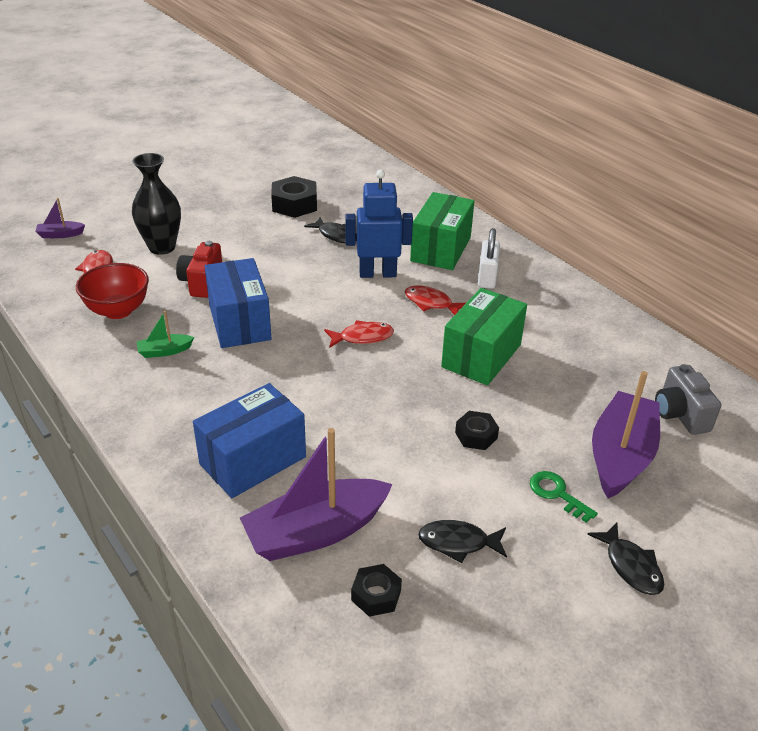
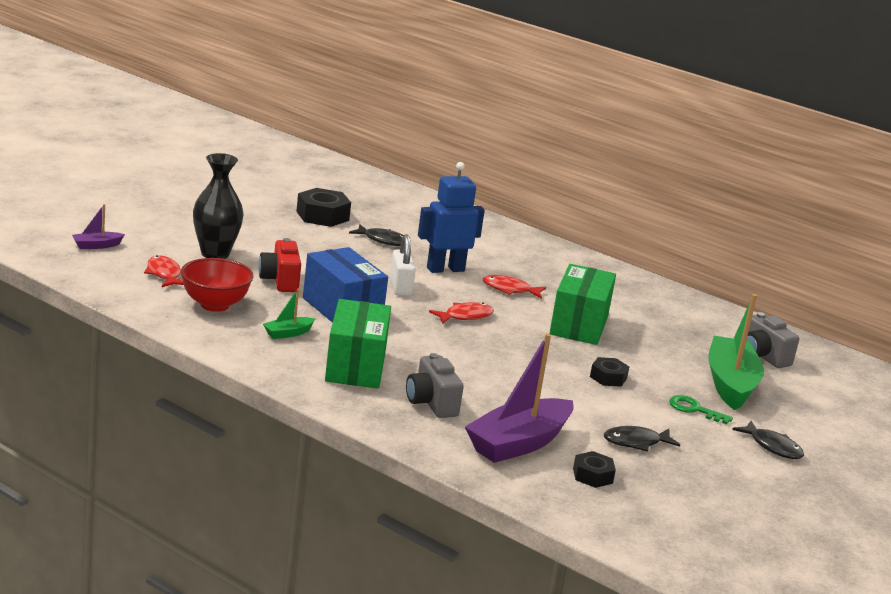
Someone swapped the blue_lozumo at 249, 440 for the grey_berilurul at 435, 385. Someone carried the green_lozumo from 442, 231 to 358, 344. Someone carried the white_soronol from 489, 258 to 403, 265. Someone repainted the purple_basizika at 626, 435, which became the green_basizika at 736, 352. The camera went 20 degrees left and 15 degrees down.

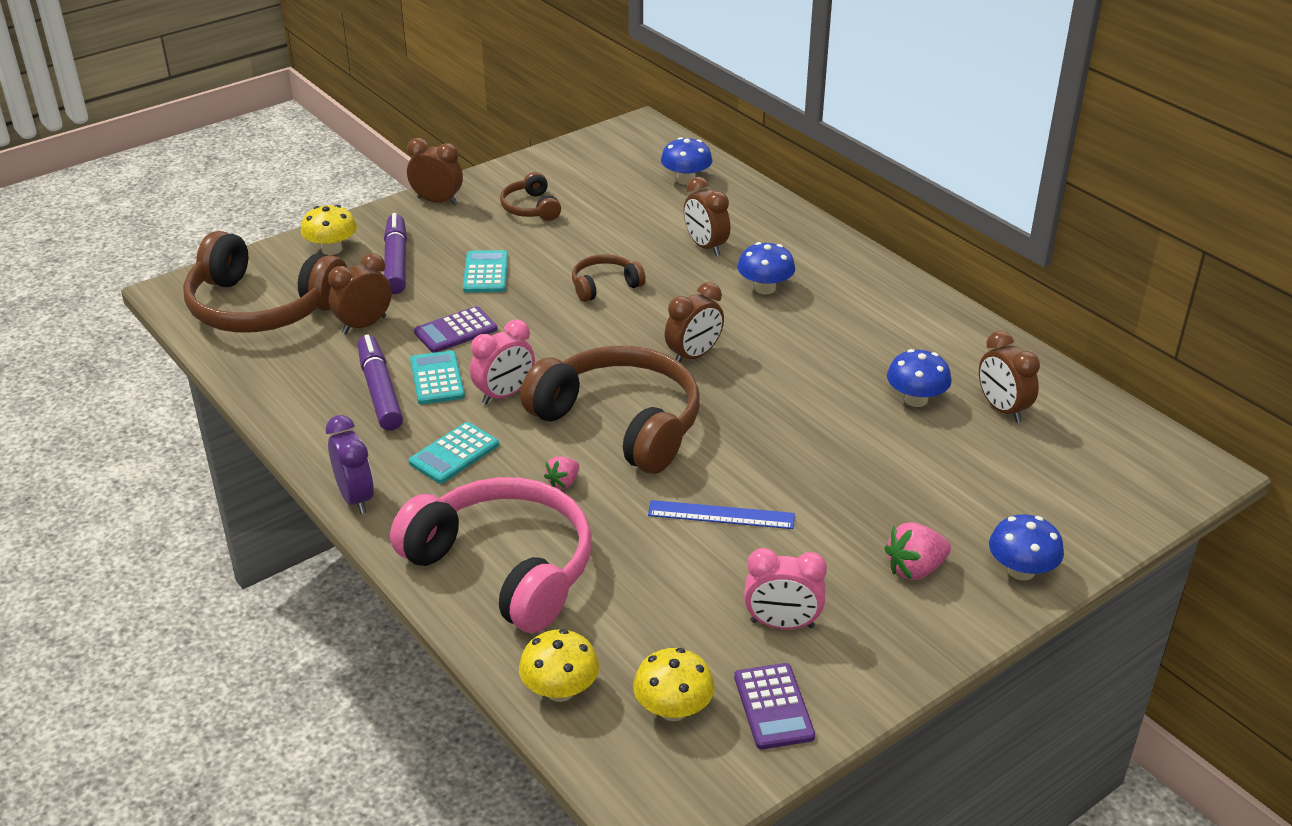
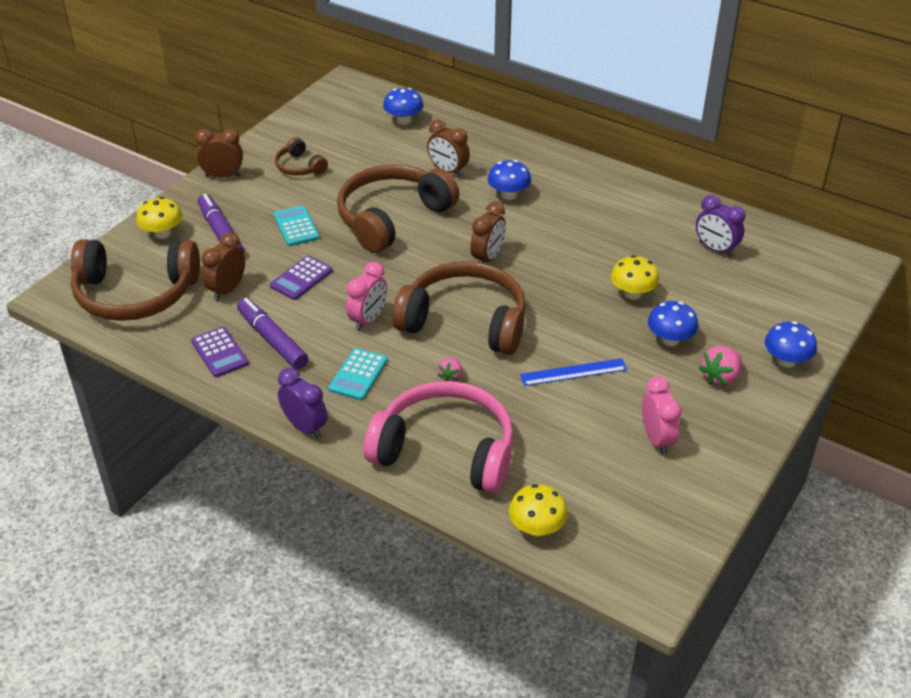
Someone took away the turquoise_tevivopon at 437, 377. Someone scaled the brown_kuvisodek at 609, 278 by 2.12. Someone carried the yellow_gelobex from 674, 684 to 635, 277. Someone carried the purple_tevivopon from 774, 706 to 220, 352. Someone rotated the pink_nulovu at 785, 589 by 90 degrees counterclockwise. Someone carried the blue_gelobex from 919, 378 to 673, 323. Someone repainted the brown_nulovu at 1009, 377, which became the purple_nulovu at 720, 226. The camera went 20 degrees left and 5 degrees up.

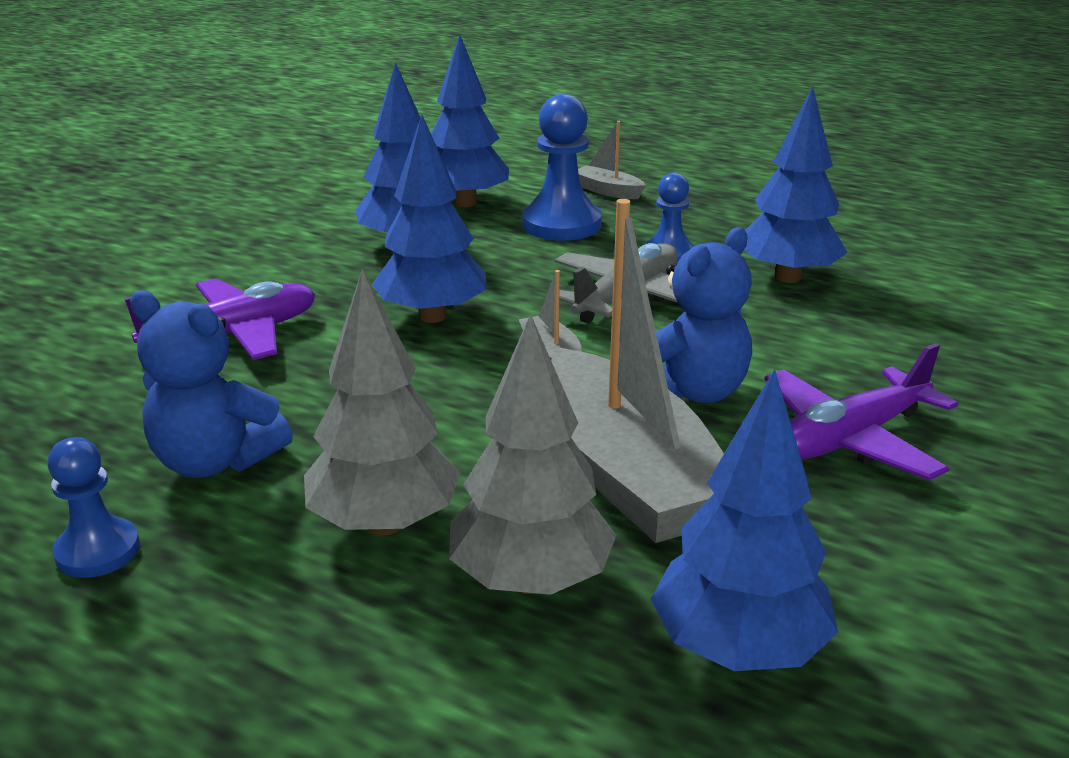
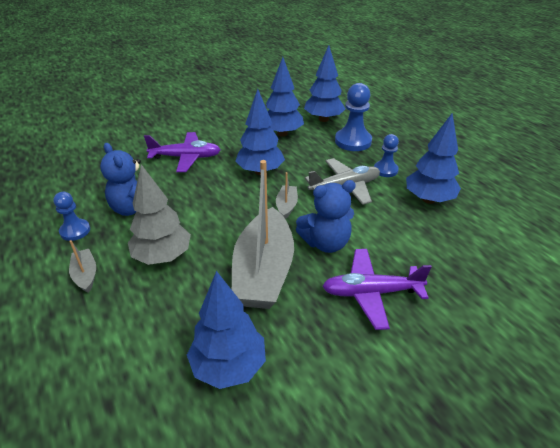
Someone took away the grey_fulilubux at 533, 454. Someone carried the grey_basizika from 612, 160 to 82, 266. The camera went 30 degrees right and 10 degrees up.

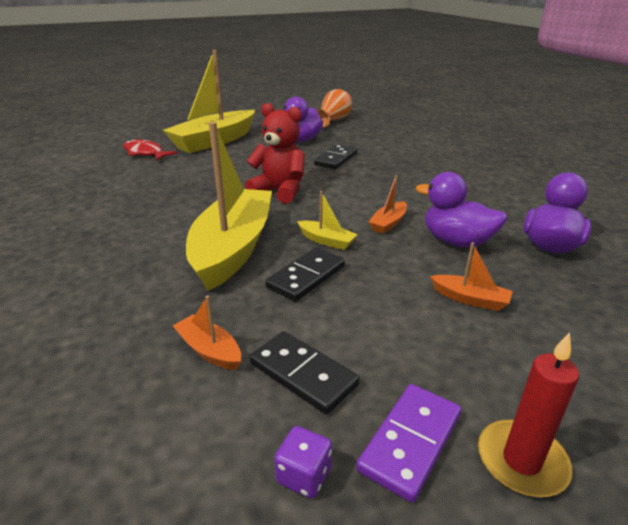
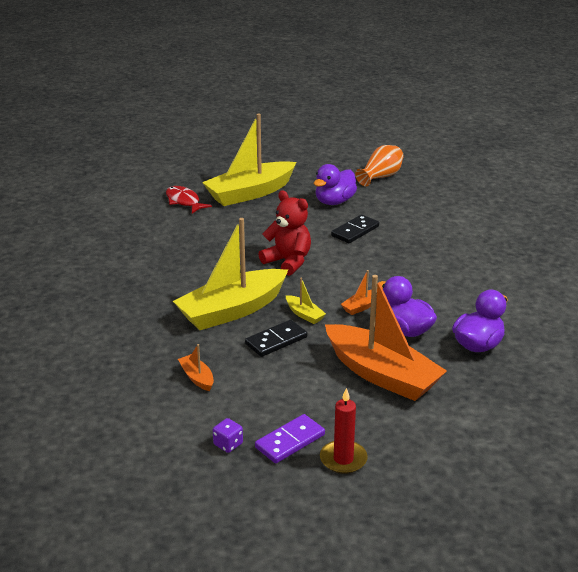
Someone rotated the yellow_basizika at 229, 206 by 150 degrees counterclockwise. Someone took away the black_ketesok at 305, 372. Someone scaled the orange_basizika at 471, 276 by 2.45. The camera went 15 degrees right and 0 degrees up.

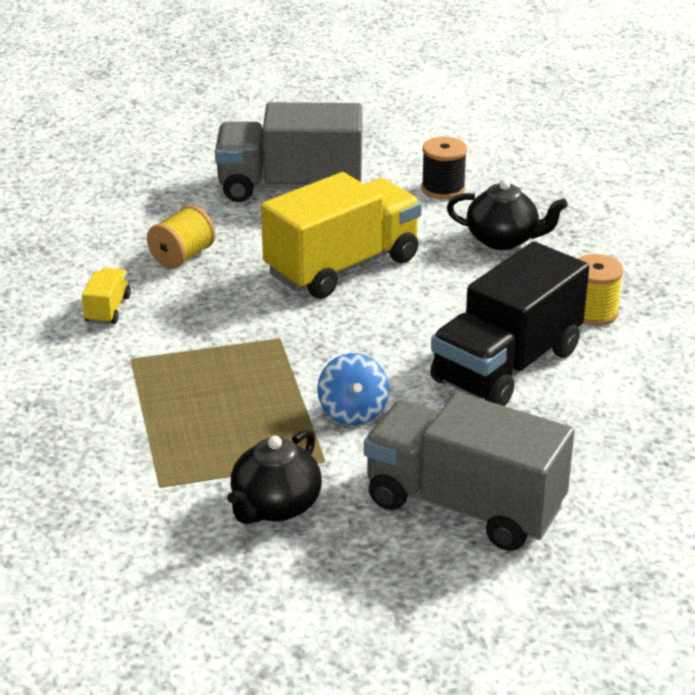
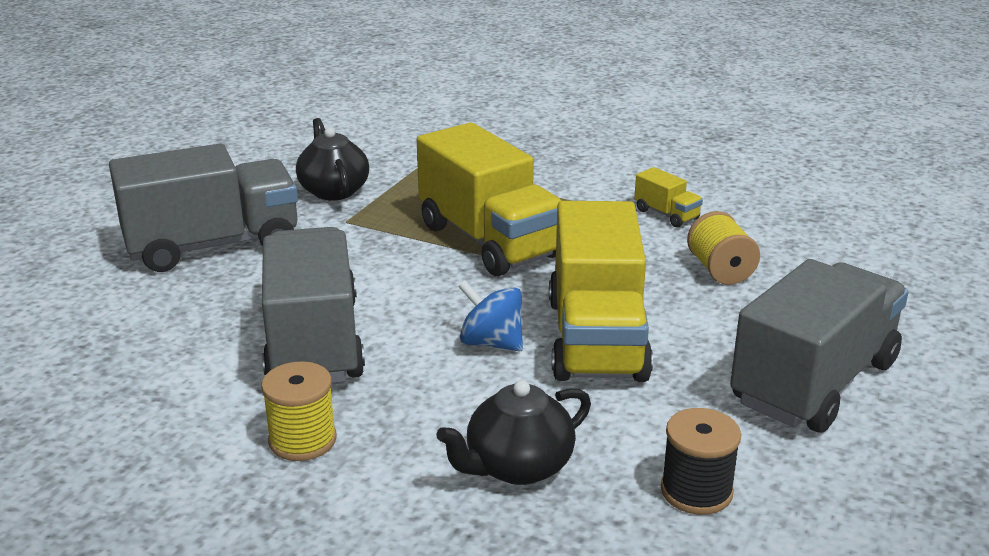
Someone carried the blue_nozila from 353, 389 to 490, 315. Someone repainted the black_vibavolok at 509, 323, which became the grey_vibavolok at 313, 305. Someone put down the yellow_vibavolok at 489, 199. The camera went 130 degrees right and 5 degrees down.

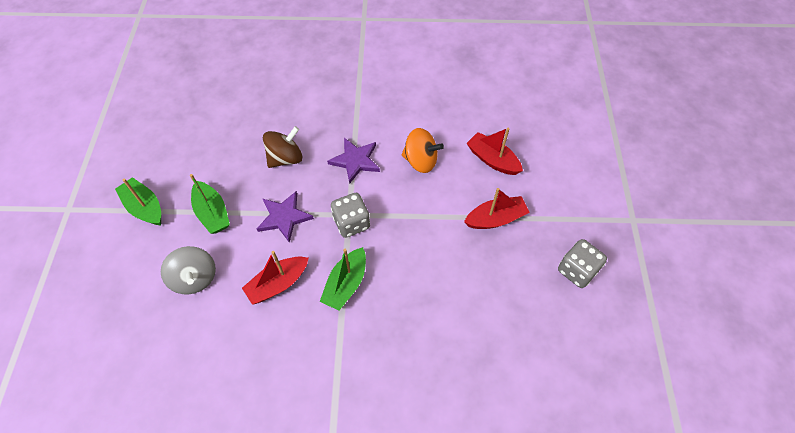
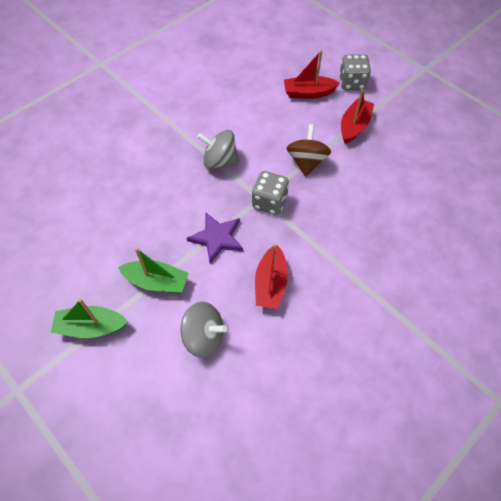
Someone carried the brown_nozila from 283, 147 to 309, 150. Someone took away the green_basizika at 343, 279. Someone swapped the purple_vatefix at 353, 161 for the grey_nozila at 218, 149. Someone took away the orange_nozila at 423, 150. Someone carried the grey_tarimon from 582, 263 to 355, 72. The camera went 45 degrees left and 0 degrees up.

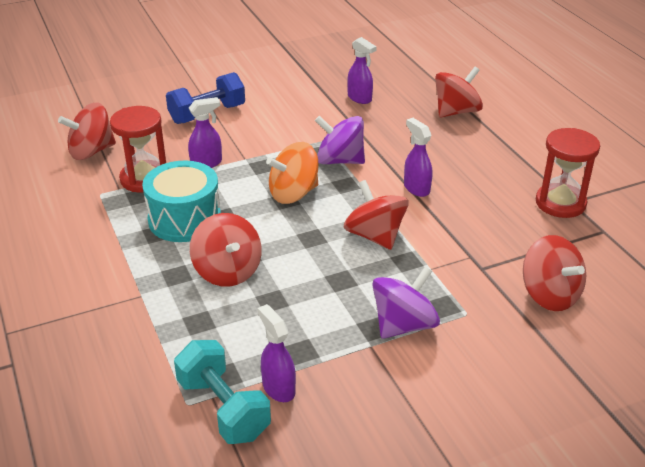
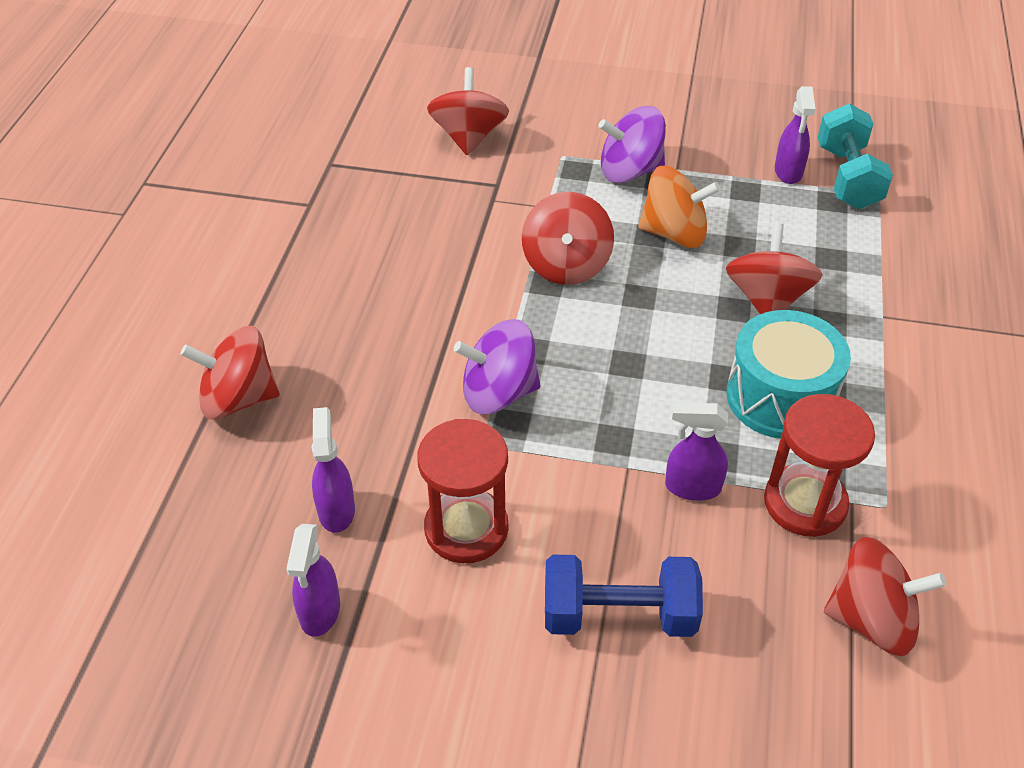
Someone carried the orange_nozila from 292, 173 to 679, 207. Someone rotated the purple_nozila at 340, 139 by 120 degrees clockwise. Someone carried the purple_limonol from 418, 157 to 313, 580. Someone carried the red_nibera from 568, 173 to 463, 491. The camera went 145 degrees left and 10 degrees up.

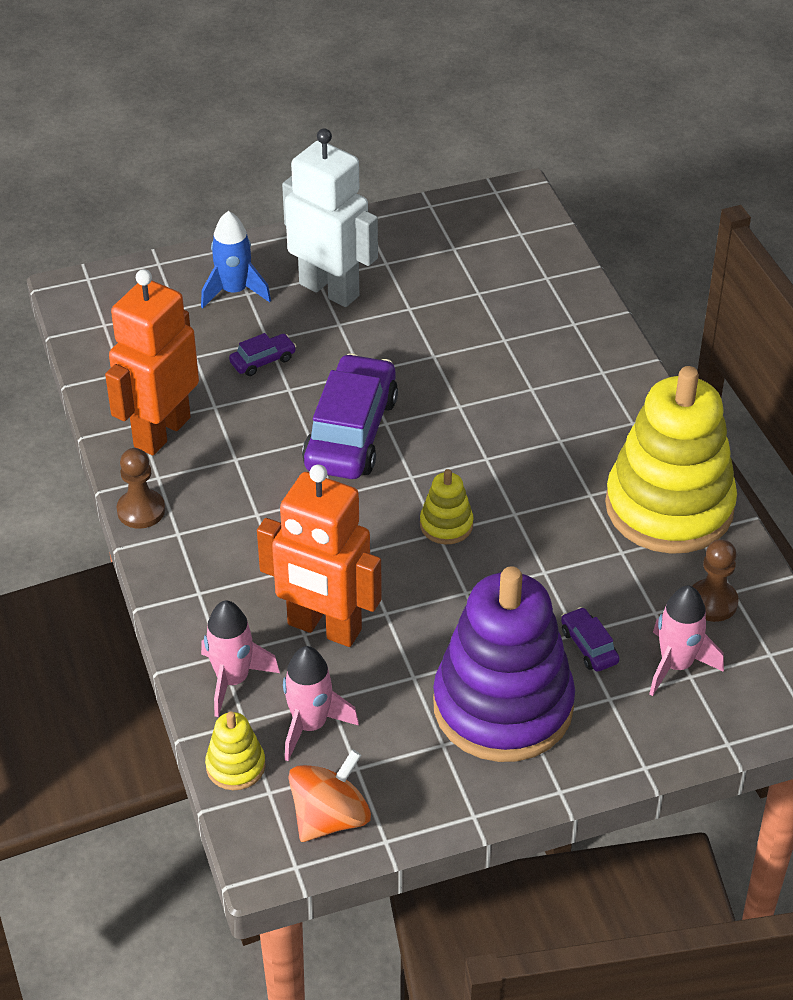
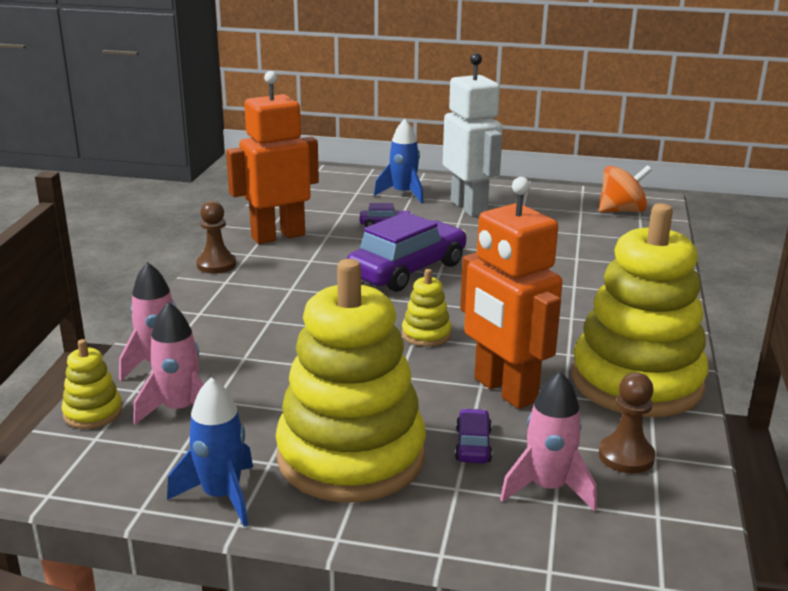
Someone carried the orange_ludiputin from 319, 556 to 511, 293. Someone carried the orange_nozila from 330, 795 to 625, 188. Someone repainted the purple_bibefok at 504, 664, which became the yellow_bibefok at 351, 380. Someone put down the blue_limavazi at 210, 452. The camera went 30 degrees right and 20 degrees down.

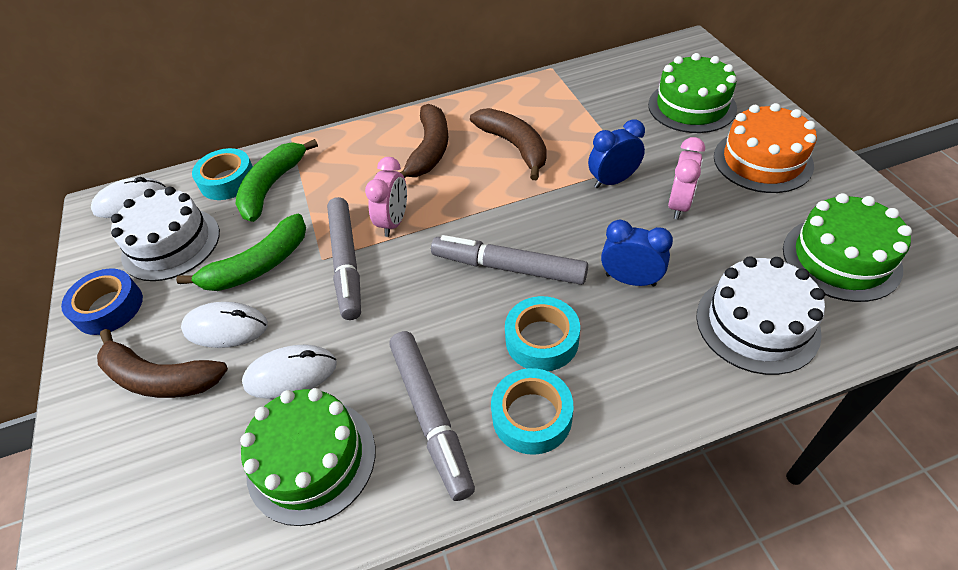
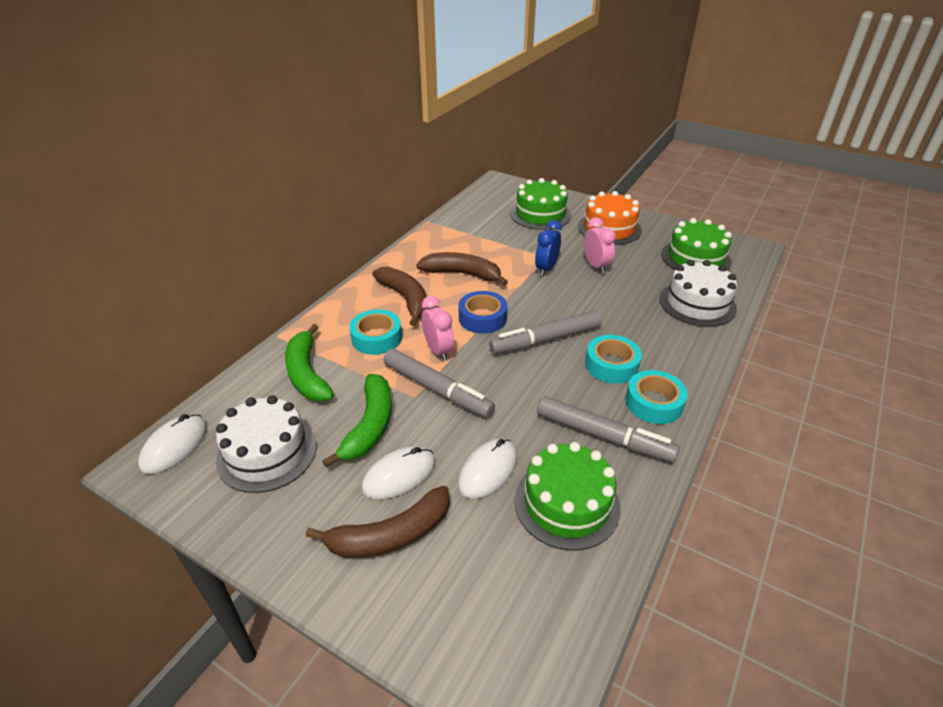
Someone carried the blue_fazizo from 102, 302 to 483, 312. Someone carried the turquoise_fazizo from 222, 174 to 375, 332. Someone took away the blue_nulovu at 637, 253. The camera went 45 degrees left and 10 degrees down.

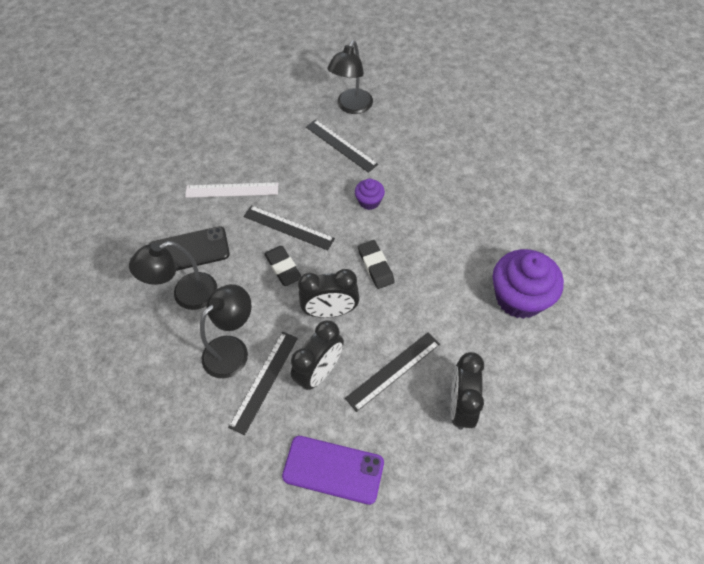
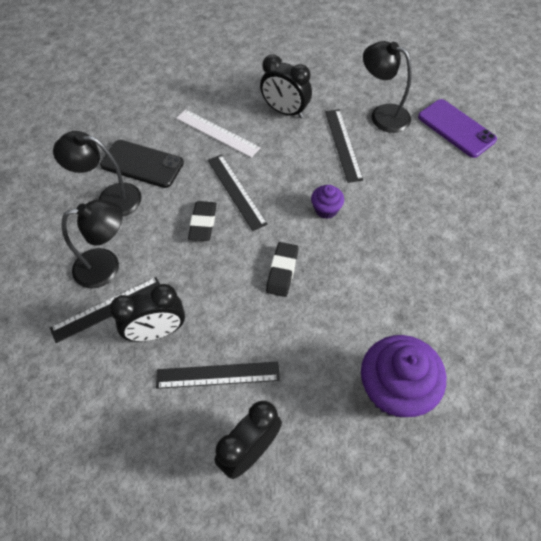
Someone carried the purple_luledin from 333, 470 to 457, 128. Someone carried the black_nulovu from 329, 293 to 286, 86. Someone rotated the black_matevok at 350, 77 by 60 degrees clockwise. The camera went 35 degrees right and 0 degrees up.

